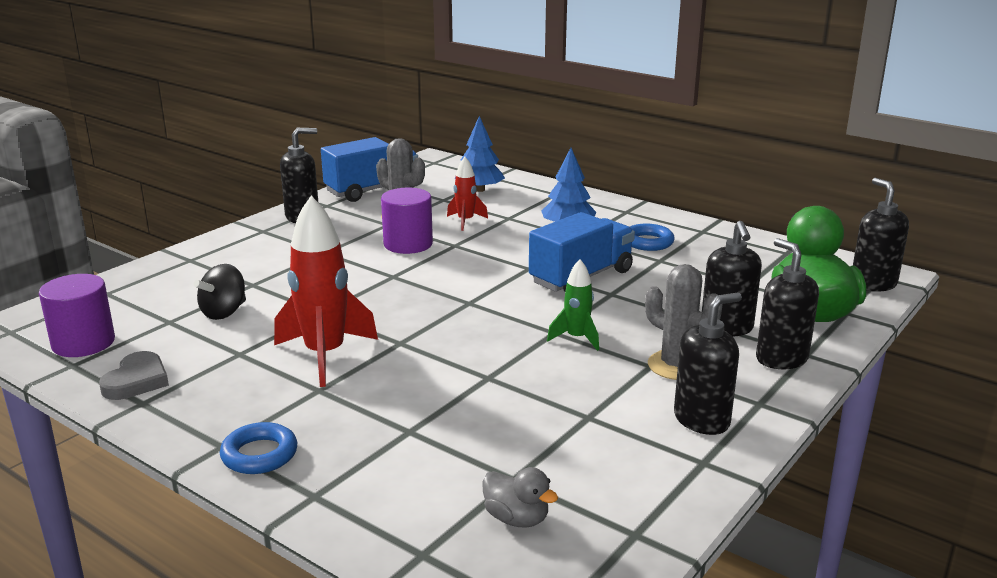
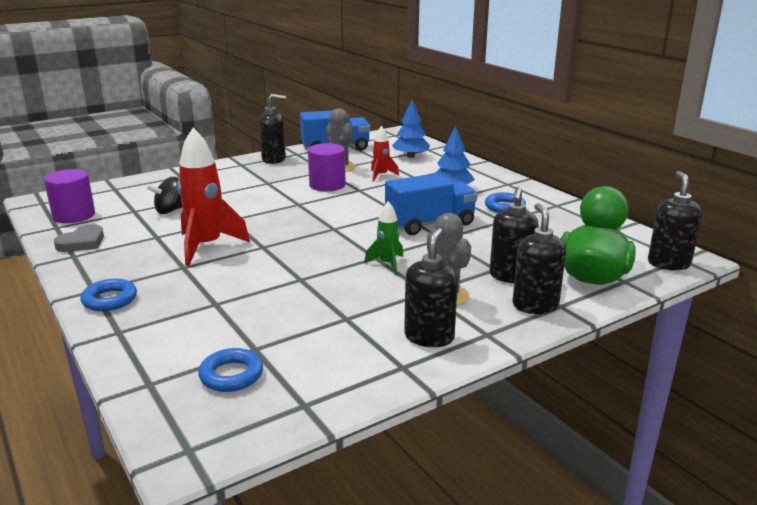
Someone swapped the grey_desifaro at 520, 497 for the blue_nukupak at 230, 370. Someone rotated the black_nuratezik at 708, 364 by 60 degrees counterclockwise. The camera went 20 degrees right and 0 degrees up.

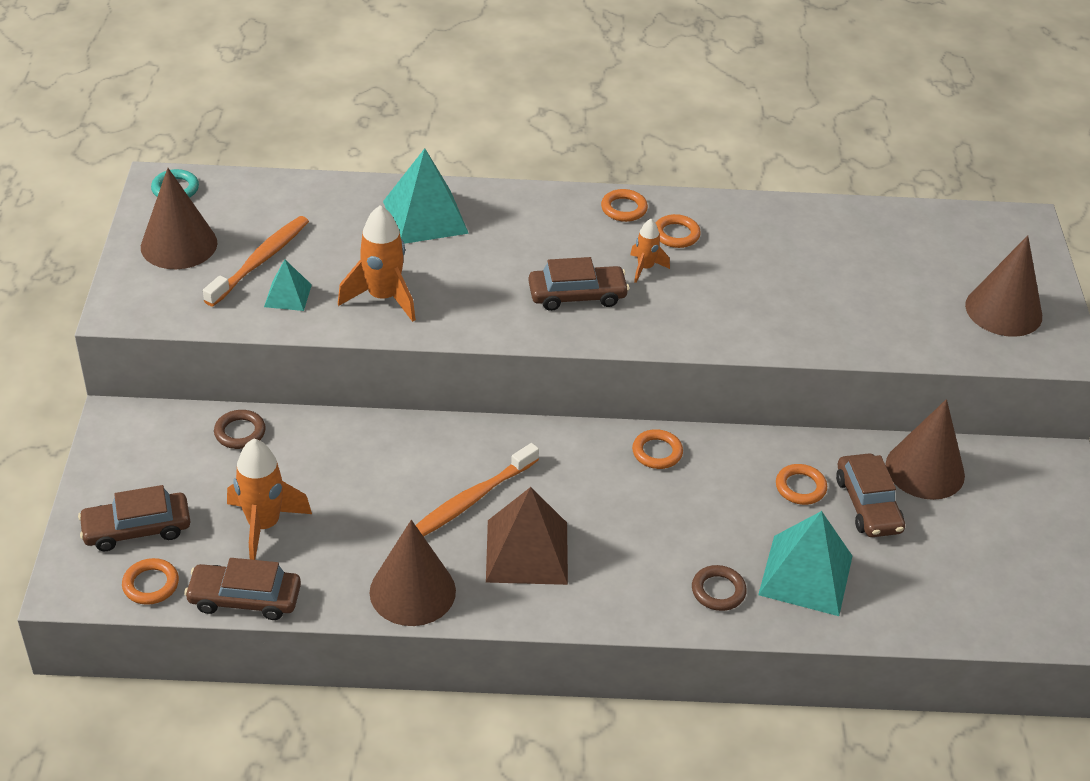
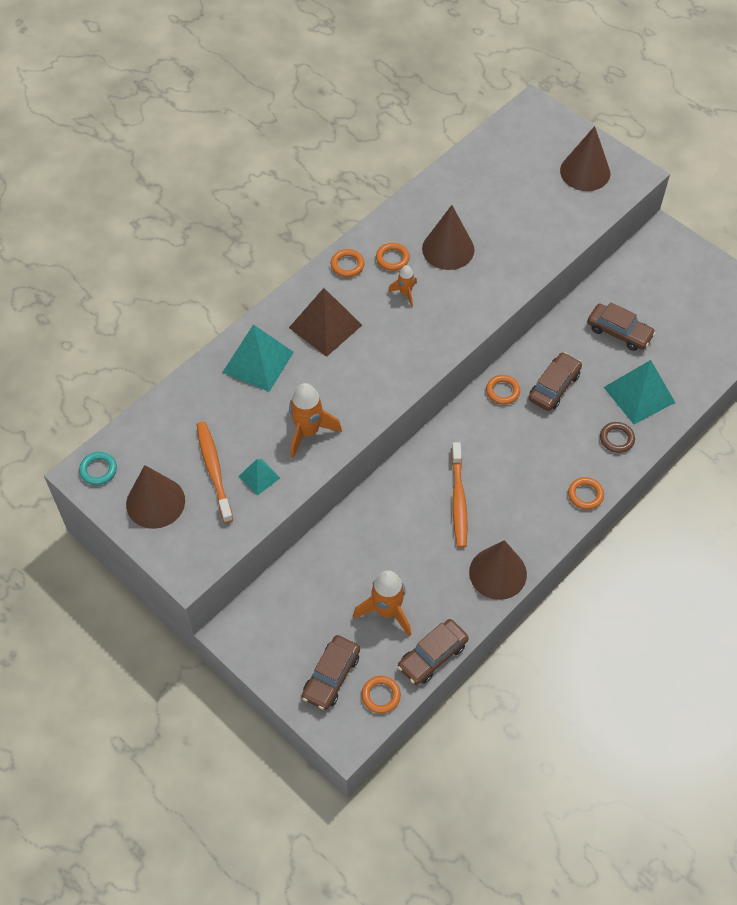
Someone took away the brown_nukupak at 240, 429. Someone carried the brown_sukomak from 527, 536 to 325, 322. Someone carried the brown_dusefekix from 578, 284 to 555, 381. Someone carried the orange_nukupak from 801, 484 to 586, 493. Someone carried the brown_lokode from 925, 449 to 448, 237. The camera went 45 degrees left and 15 degrees up.

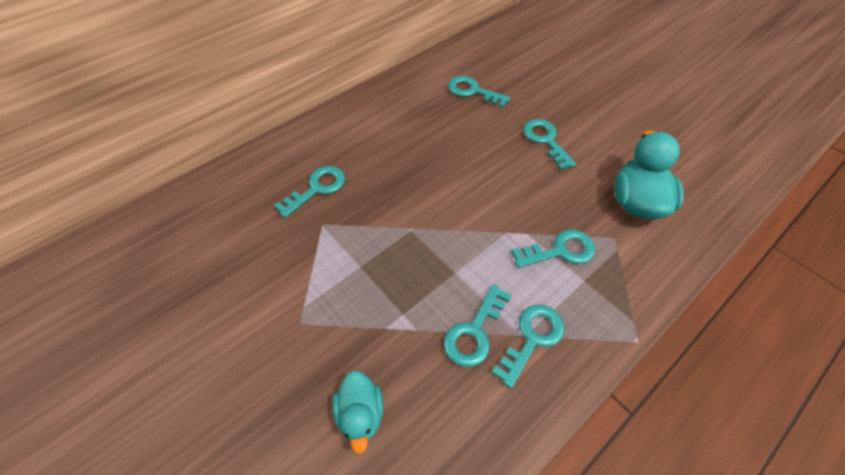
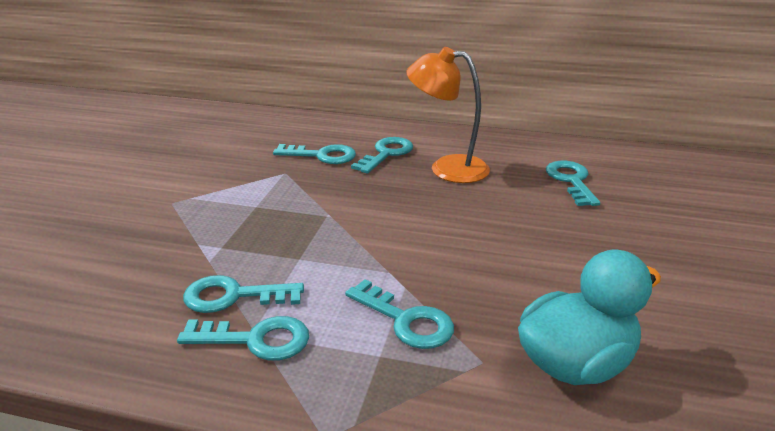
Someone took away the turquoise_desifaro at 358, 412. Someone carried the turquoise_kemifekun from 549, 144 to 382, 155. Someone put down the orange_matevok at 448, 115. The camera went 55 degrees right and 25 degrees down.

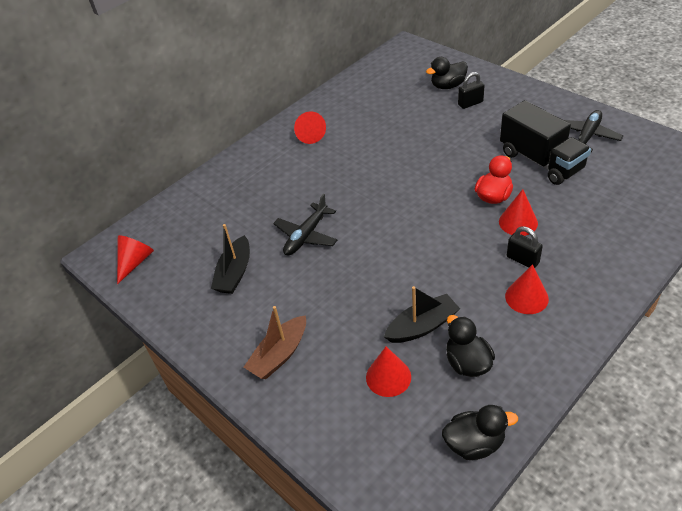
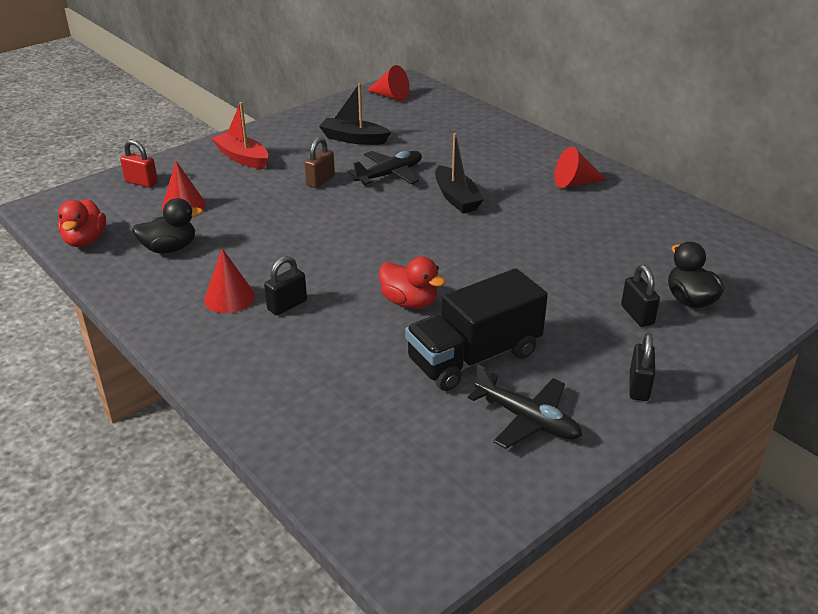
Someone repainted the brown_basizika at 275, 342, which became the red_basizika at 240, 135. Someone rotated the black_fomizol at 305, 225 by 105 degrees clockwise. Someone carried the black_basizika from 422, 314 to 459, 173. Someone repainted the black_desifaro at 480, 432, which became the red_desifaro at 82, 223. Someone took away the red_lokode at 518, 212. Someone put down the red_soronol at 139, 164. Someone put down the brown_soronol at 319, 162. Someone put down the black_soronol at 642, 367. The camera went 90 degrees right and 10 degrees down.

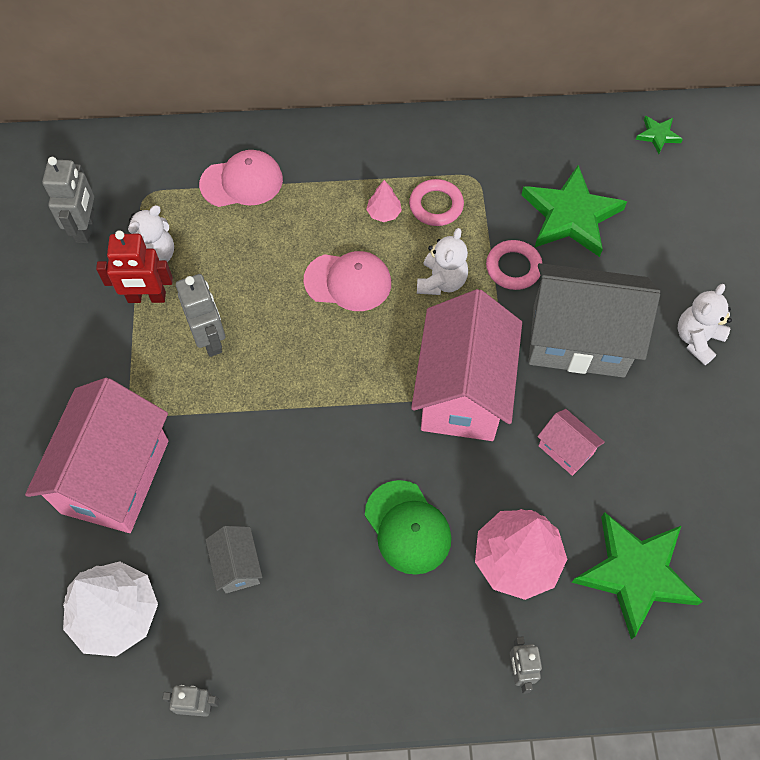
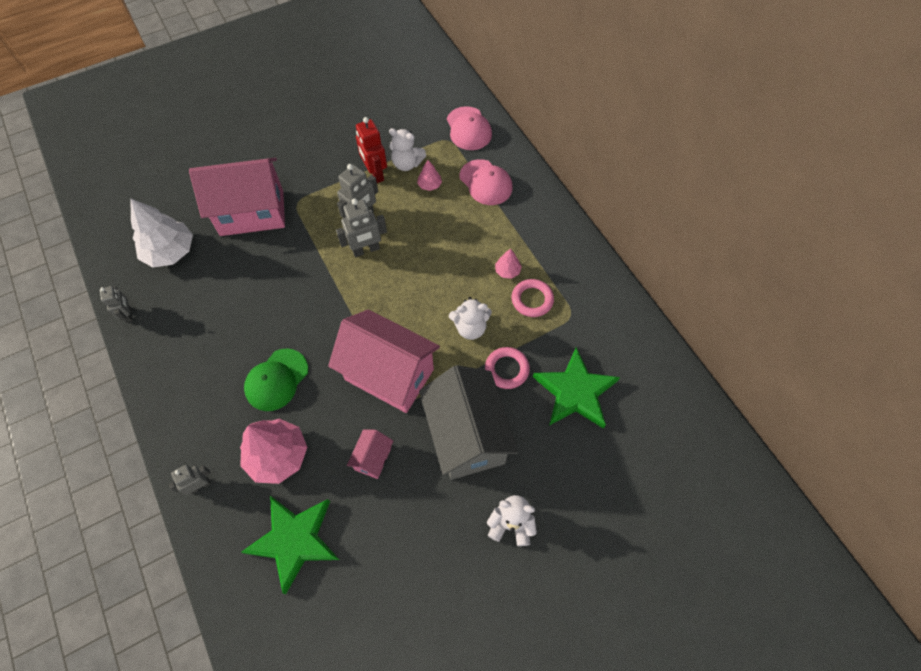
Someone carried the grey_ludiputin from 68, 200 to 361, 227. Someone took away the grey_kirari at 234, 559. Someone carried the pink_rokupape from 347, 281 to 469, 128. Someone rotated the pink_kirari at 466, 365 by 45 degrees clockwise. Someone took away the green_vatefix at 659, 135. Someone put down the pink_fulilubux at 429, 175. The camera went 65 degrees right and 0 degrees up.

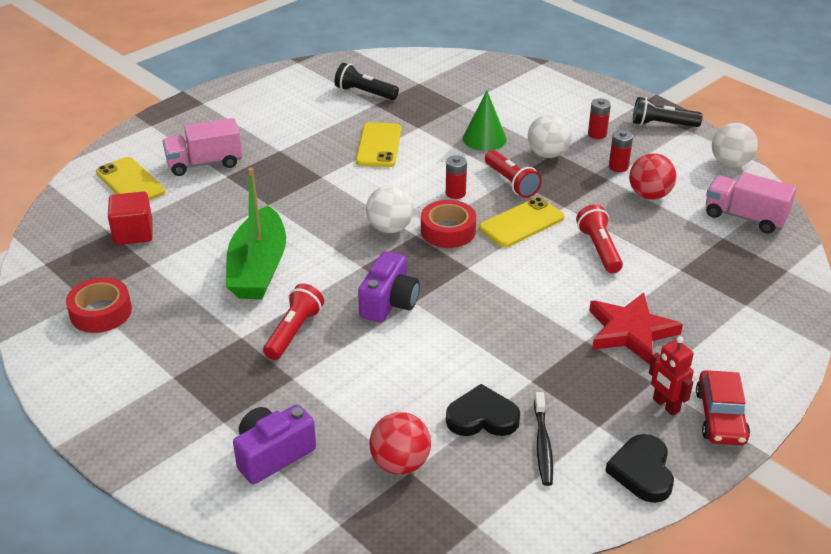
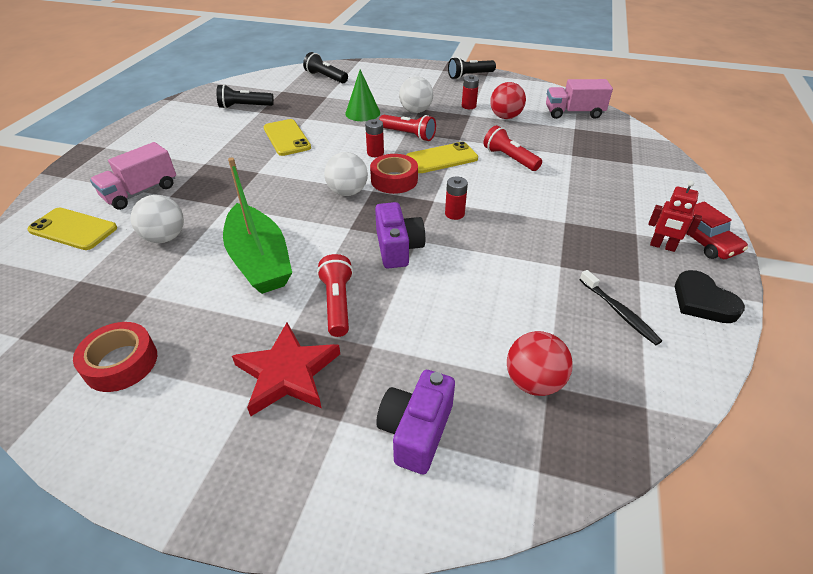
Someone took away the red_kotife at 130, 218. Someone took away the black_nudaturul at 483, 410. Someone rotated the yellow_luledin at 521, 222 by 45 degrees clockwise. Someone carried the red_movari from 599, 118 to 456, 198. Someone carried the red_vatefix from 636, 328 to 286, 369. Someone carried the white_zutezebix from 735, 145 to 157, 219. Someone put down the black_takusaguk at 325, 67. The camera went 30 degrees left and 5 degrees up.

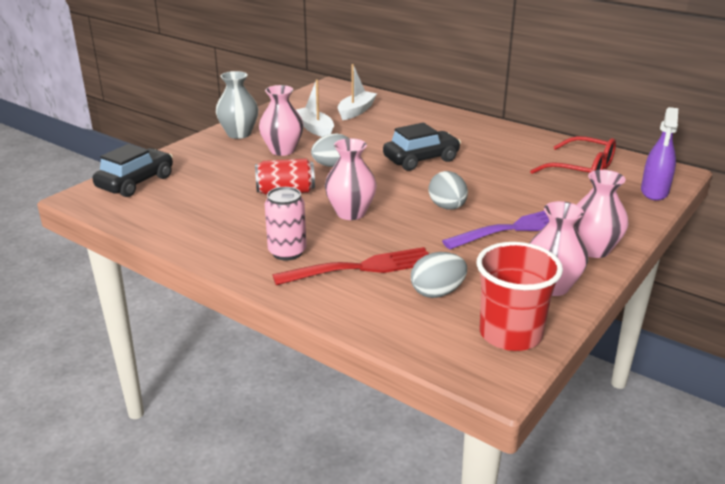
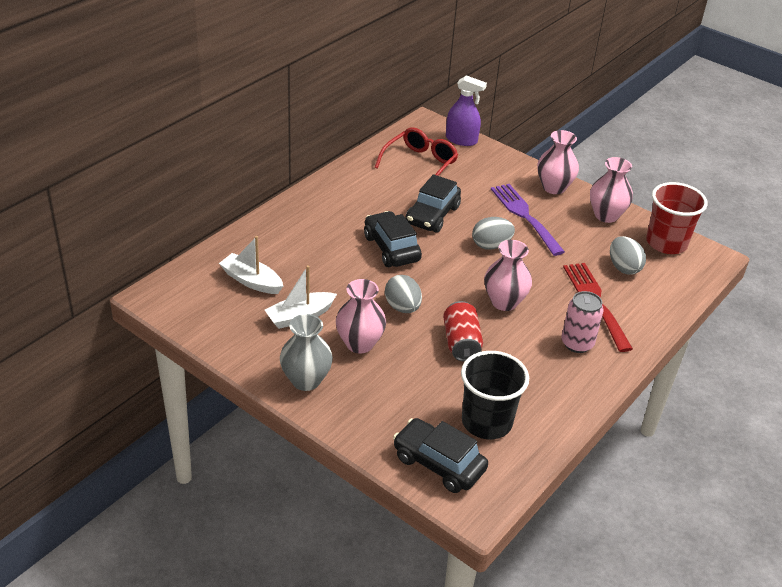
Someone put down the black_dusefekix at 433, 203. Someone put down the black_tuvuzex at 495, 395. The camera went 90 degrees left and 10 degrees up.

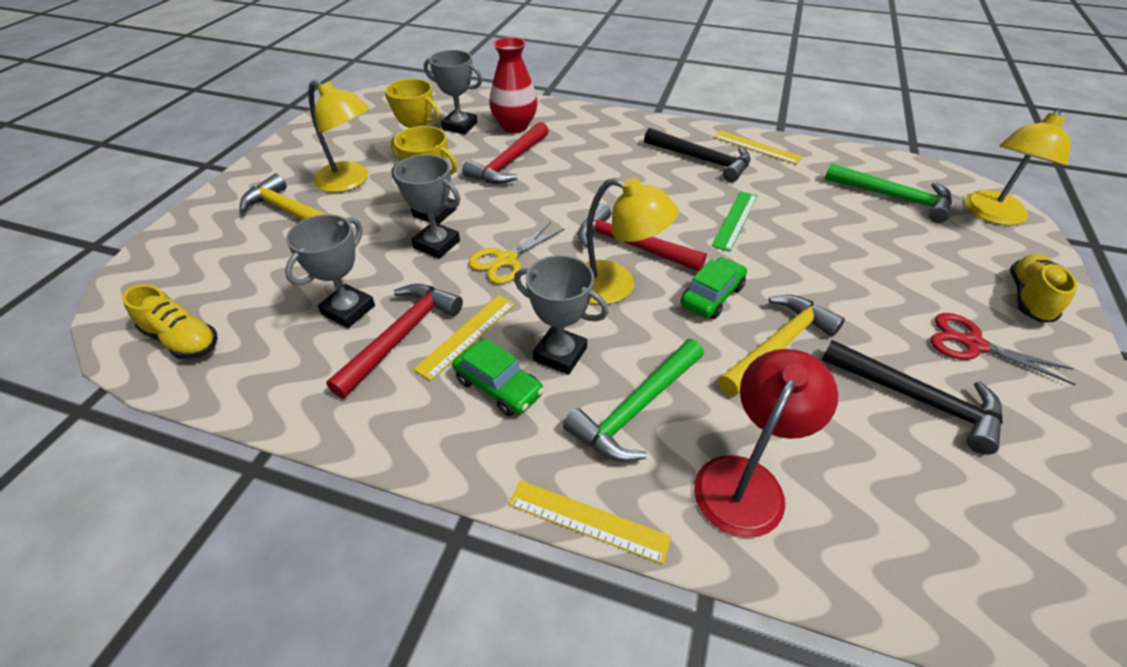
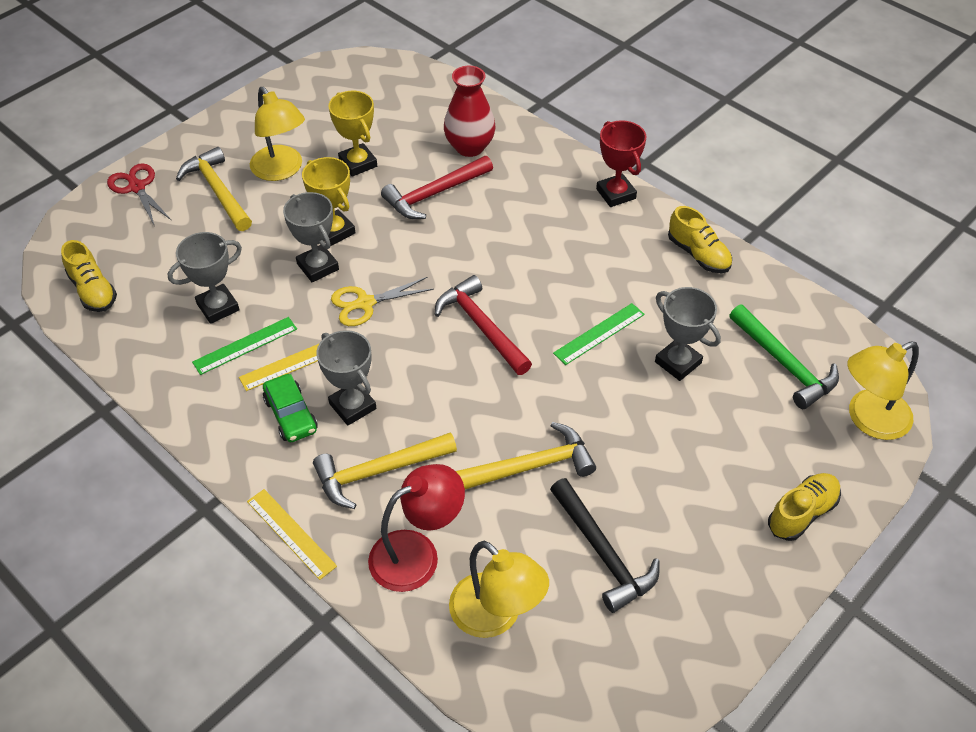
Someone swapped the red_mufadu at 394, 341 for the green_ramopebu at 244, 346. Someone carried the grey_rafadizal from 453, 92 to 688, 334. Someone repainted the green_mufadu at 633, 400, which became the yellow_mufadu at 385, 470. Someone carried the yellow_matevok from 632, 241 to 499, 589. Someone took away the black_mufadu at 697, 155. Someone took away the green_dusefekix at 714, 288. Someone swapped the yellow_ramopebu at 758, 148 for the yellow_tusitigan at 700, 239. Someone carried the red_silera from 1002, 349 to 139, 194. Someone put down the red_rafadizal at 621, 163. The camera went 25 degrees right and 5 degrees up.

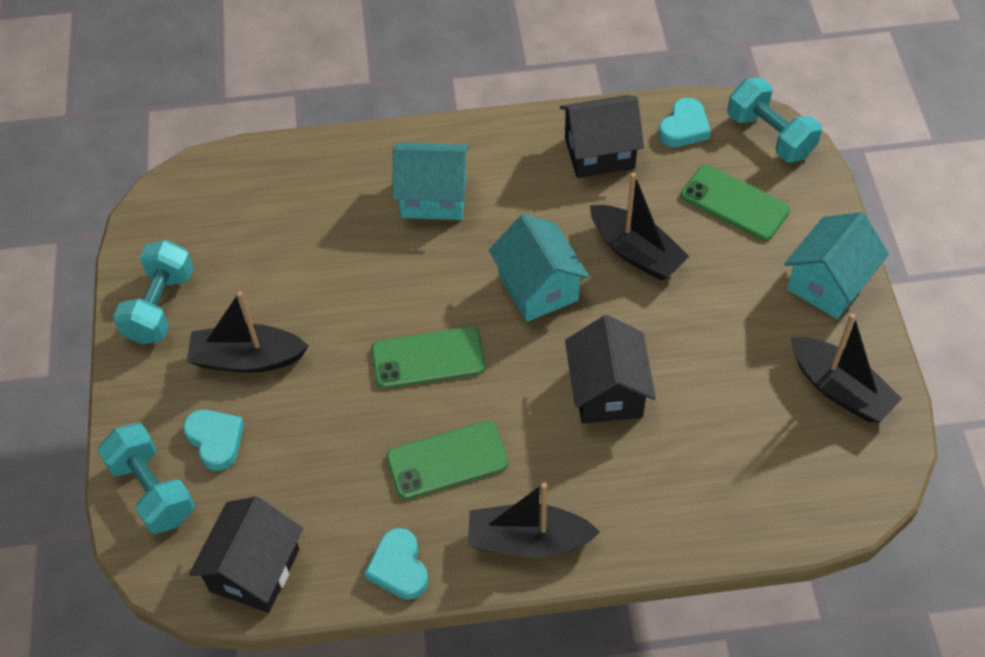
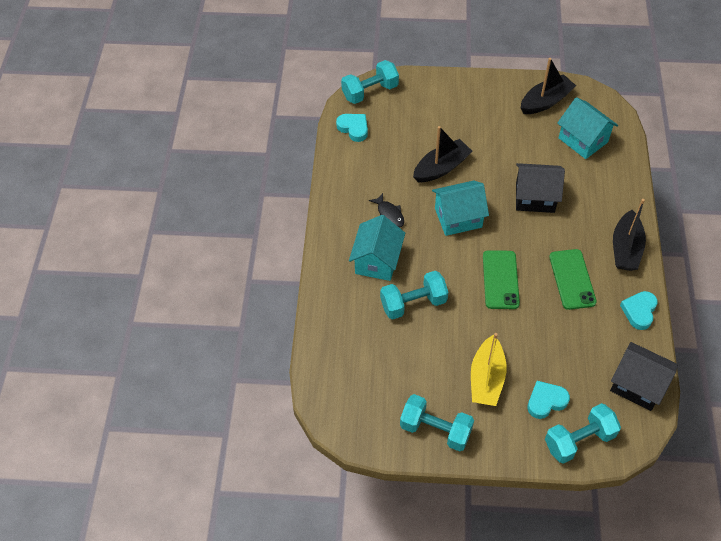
Someone repainted the black_basizika at 248, 332, which became the yellow_basizika at 489, 369. Someone rotated the turquoise_nudaturul at 396, 564 by 120 degrees clockwise. Someone took away the black_kirari at 602, 136. Someone took away the green_luledin at 735, 203. Someone carried the turquoise_kirari from 836, 265 to 587, 128. Someone put down the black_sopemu at 386, 210. Someone put down the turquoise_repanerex at 414, 295. The camera went 80 degrees left and 0 degrees up.

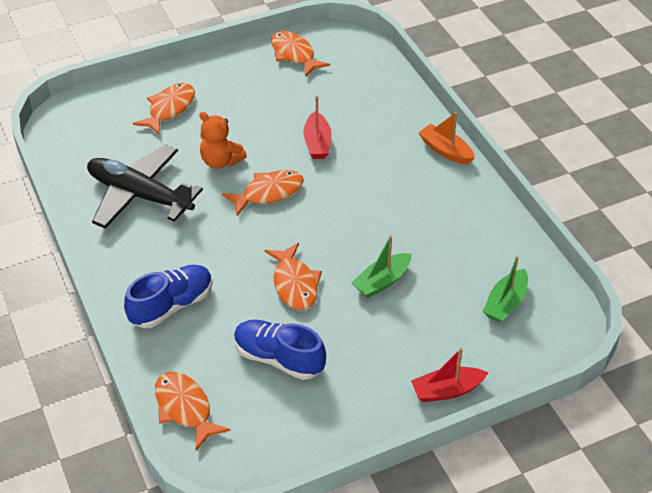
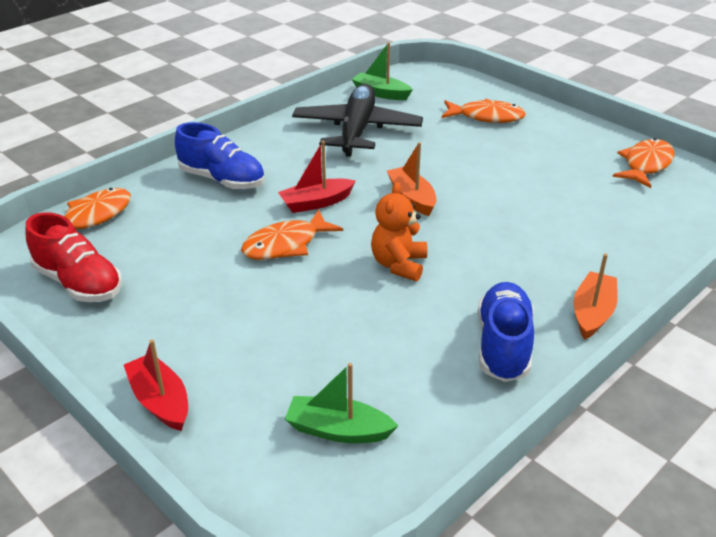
Someone carried the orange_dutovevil from 223, 140 to 399, 231. Someone swapped the orange_sopemu at 263, 193 for the orange_basizika at 411, 179. Someone carried the blue_tusitigan from 280, 350 to 505, 332. Someone carried the red_basizika from 317, 127 to 317, 177. Someone carried the green_basizika from 381, 266 to 382, 71. Someone put down the red_tusitigan at 74, 257. The camera went 70 degrees right and 10 degrees down.

